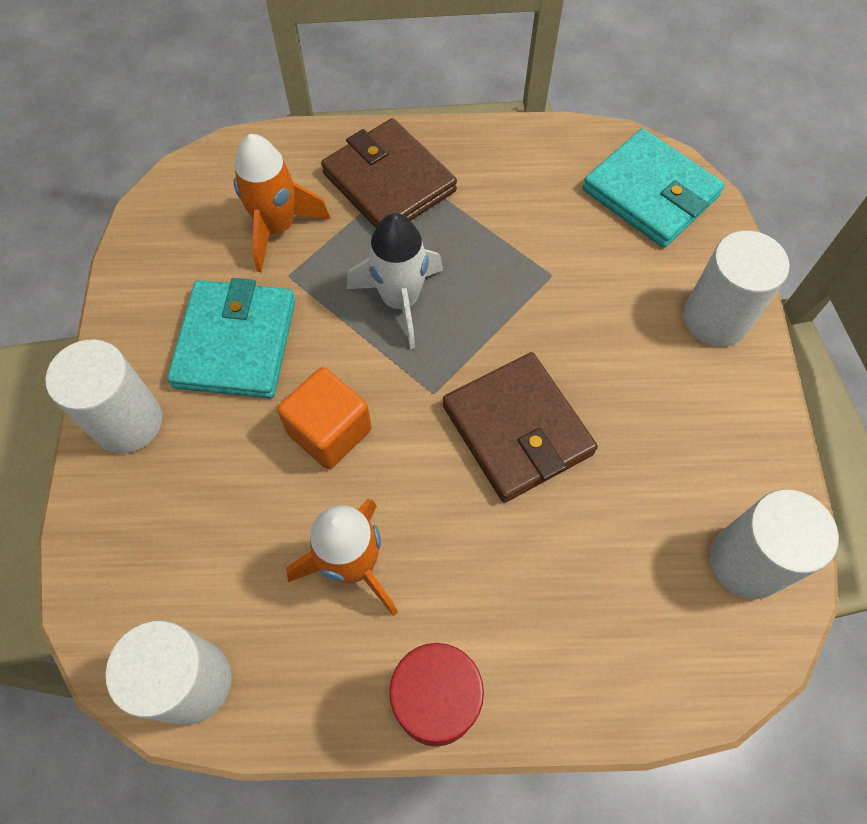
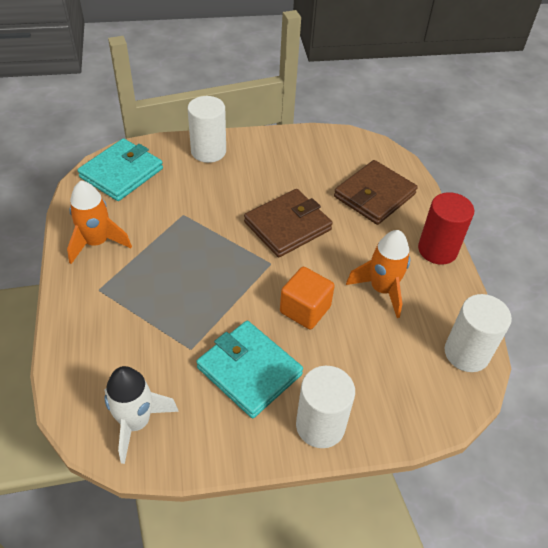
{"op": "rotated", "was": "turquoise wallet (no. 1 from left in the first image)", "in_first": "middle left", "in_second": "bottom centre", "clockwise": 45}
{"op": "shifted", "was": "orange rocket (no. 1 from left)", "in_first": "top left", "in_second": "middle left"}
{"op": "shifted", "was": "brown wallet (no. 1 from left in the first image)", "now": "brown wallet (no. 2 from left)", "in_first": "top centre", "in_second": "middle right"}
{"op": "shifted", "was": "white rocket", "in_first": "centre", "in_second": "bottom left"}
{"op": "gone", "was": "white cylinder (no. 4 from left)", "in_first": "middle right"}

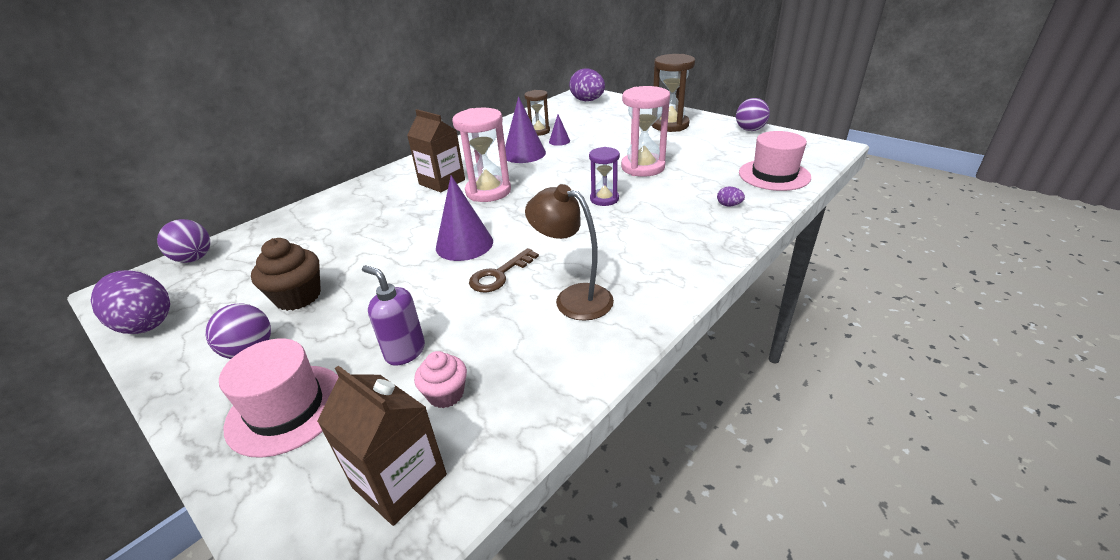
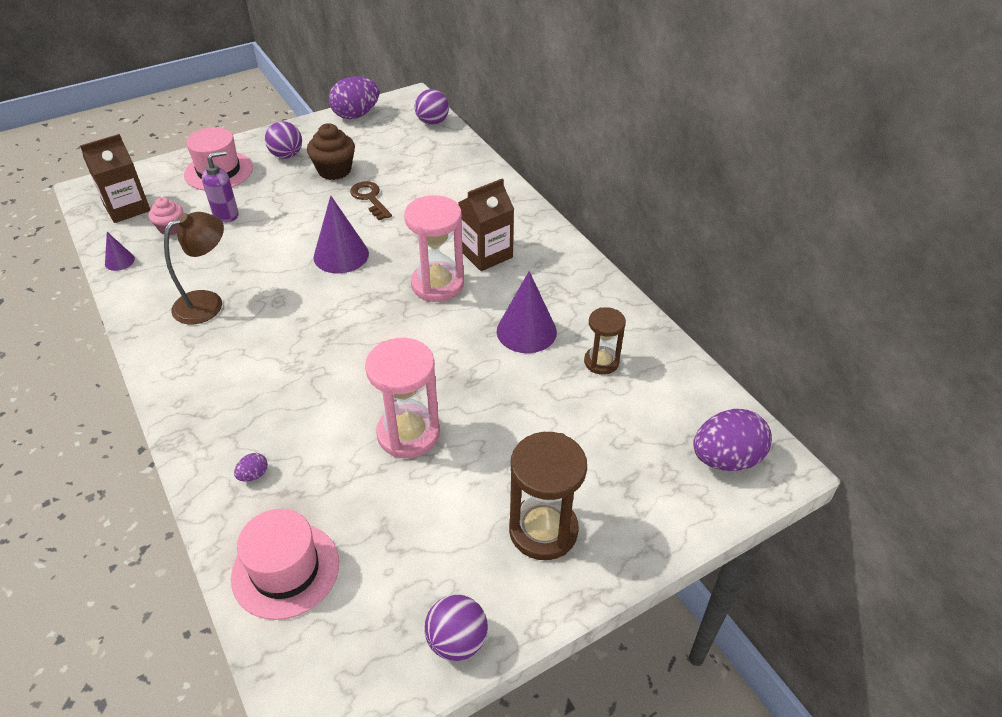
{"op": "shifted", "was": "brown key", "in_first": "centre", "in_second": "top centre"}
{"op": "shifted", "was": "purple cone (no. 3 from left in the first image)", "now": "purple cone (no. 1 from left)", "in_first": "top centre", "in_second": "middle left"}
{"op": "gone", "was": "purple hourglass", "in_first": "top centre"}

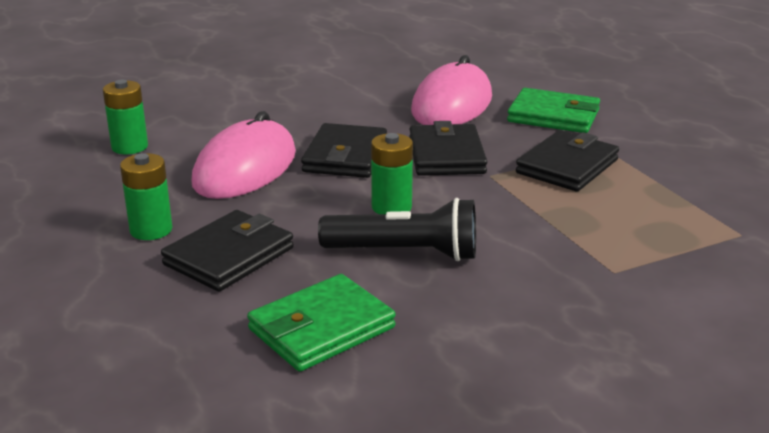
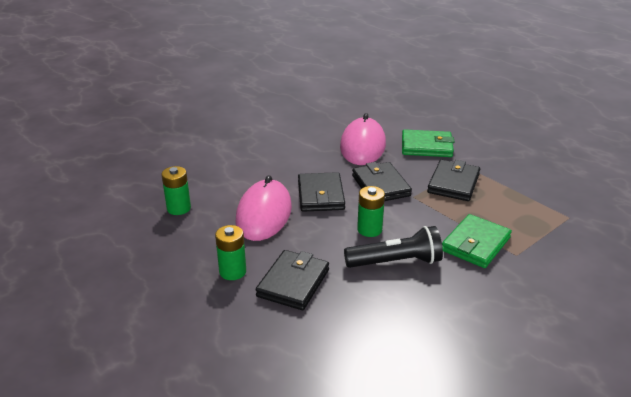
{"op": "shifted", "was": "green wallet (no. 1 from left in the first image)", "now": "green wallet (no. 2 from left)", "in_first": "bottom centre", "in_second": "middle right"}

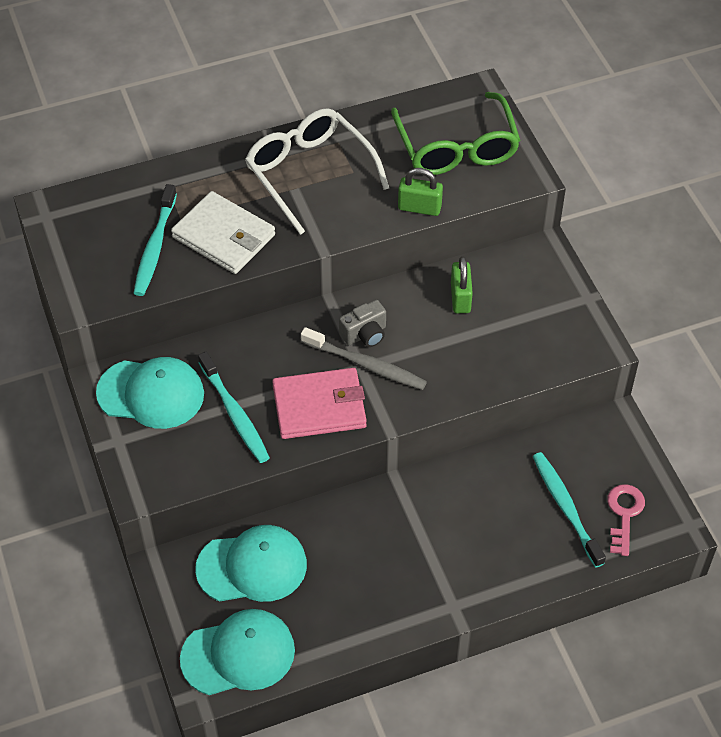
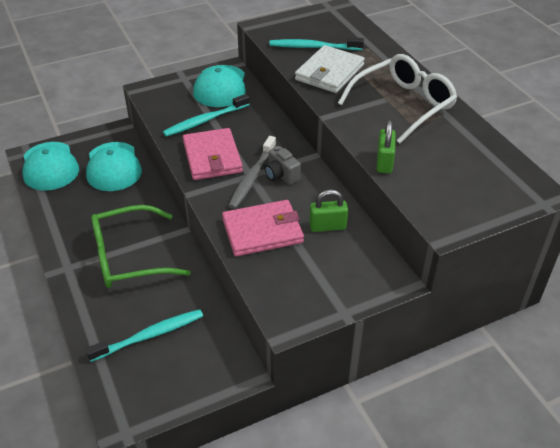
{"op": "shifted", "was": "green glasses", "in_first": "top centre", "in_second": "middle left"}
{"op": "gone", "was": "pink key", "in_first": "bottom right"}
{"op": "new", "now": "pink wallet (no. 2 from left)", "in_second": "centre"}

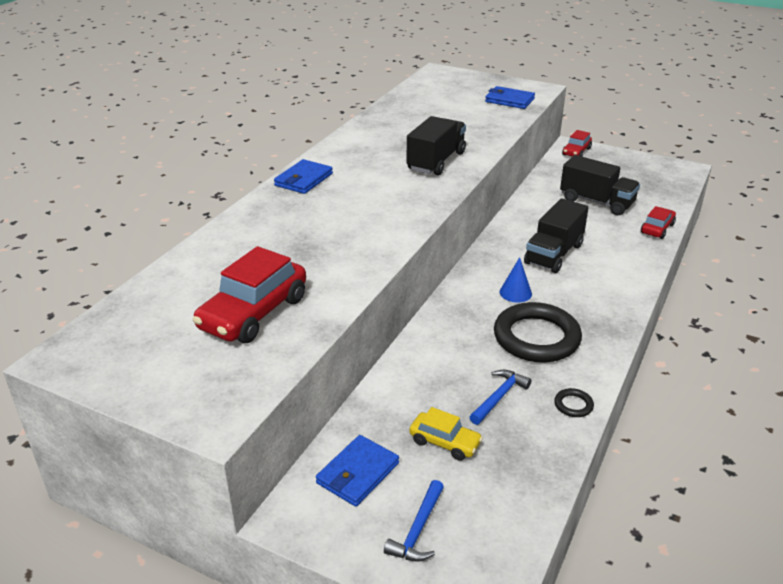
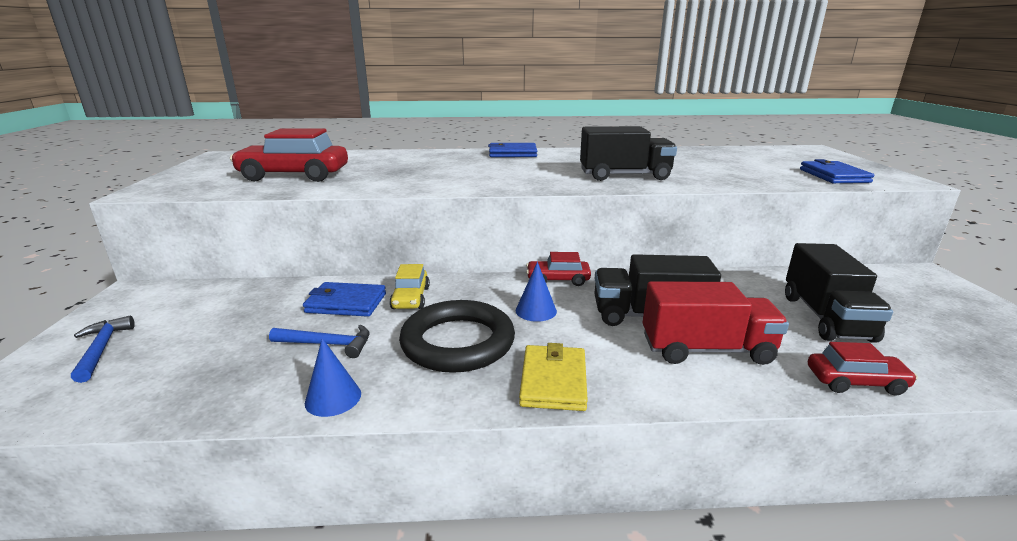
{"op": "shifted", "was": "blue wallet (no. 2 from left in the first image)", "now": "blue wallet (no. 1 from left)", "in_first": "bottom centre", "in_second": "centre"}
{"op": "rotated", "was": "blue hammer (no. 1 from left)", "in_first": "bottom centre", "in_second": "middle left", "clockwise": 75}
{"op": "shifted", "was": "yellow car", "in_first": "bottom centre", "in_second": "centre"}
{"op": "swapped", "was": "black ring (no. 2 from left)", "now": "blue cone (no. 1 from left)", "in_first": "bottom right", "in_second": "bottom left"}
{"op": "shifted", "was": "red car (no. 2 from left)", "in_first": "top right", "in_second": "centre"}
{"op": "new", "now": "yellow wallet", "in_second": "bottom centre"}
{"op": "new", "now": "red truck", "in_second": "middle right"}

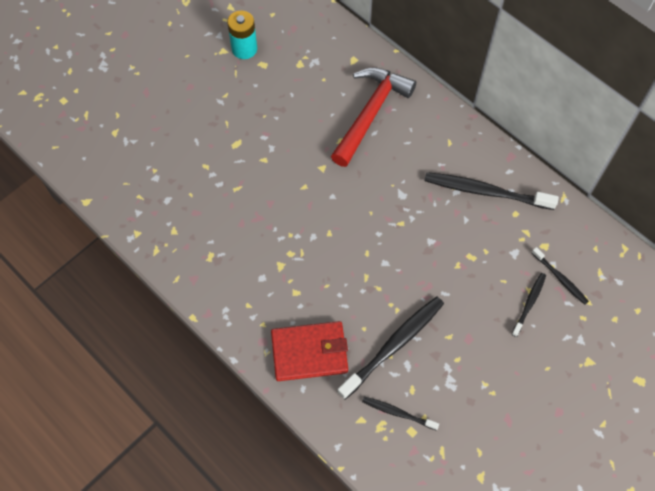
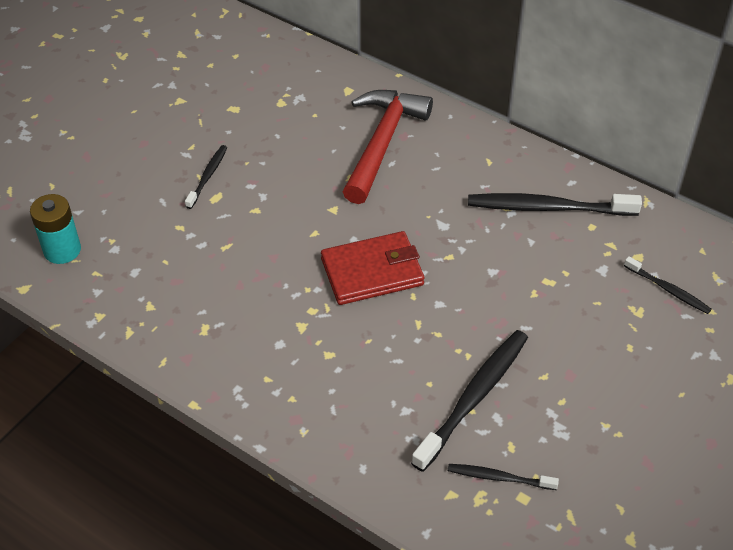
{"op": "shifted", "was": "turquoise battery", "in_first": "top centre", "in_second": "middle left"}
{"op": "shifted", "was": "red wallet", "in_first": "bottom centre", "in_second": "centre"}
{"op": "shifted", "was": "black toothbrush (no. 4 from left in the first image)", "now": "black toothbrush (no. 1 from left)", "in_first": "middle right", "in_second": "top left"}

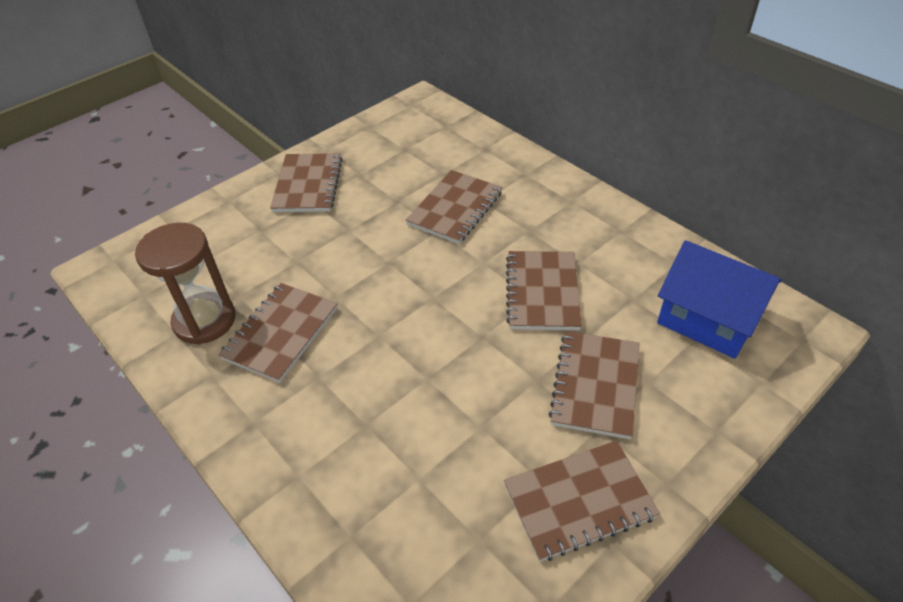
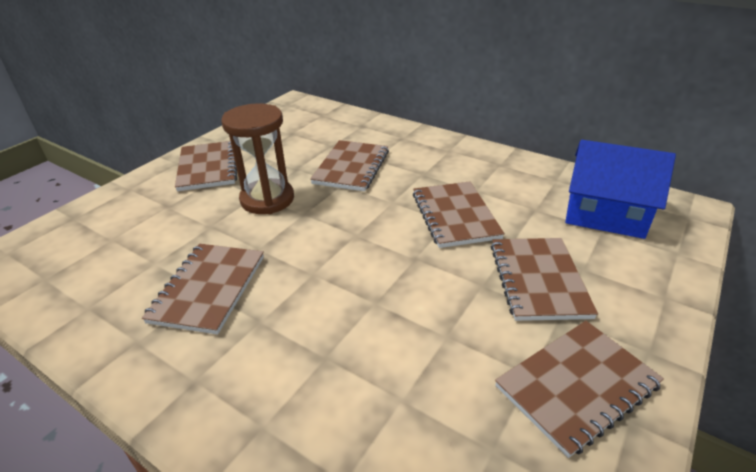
{"op": "shifted", "was": "brown hourglass", "in_first": "middle left", "in_second": "centre"}

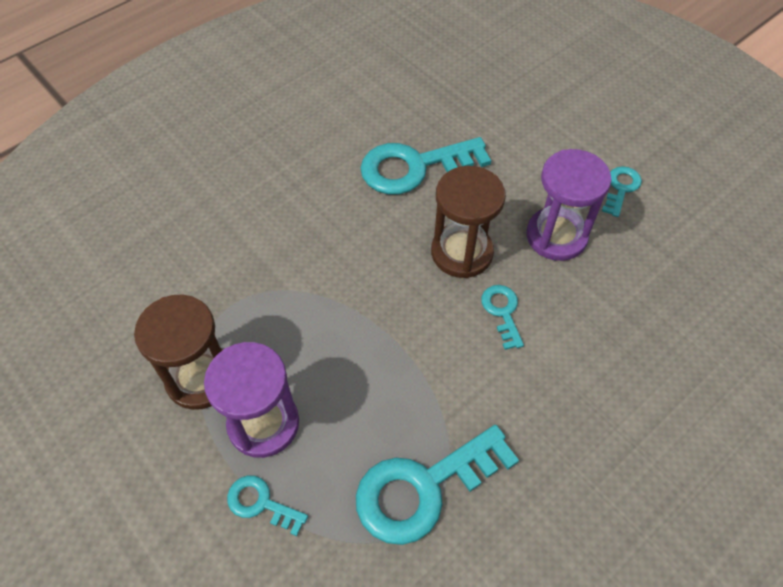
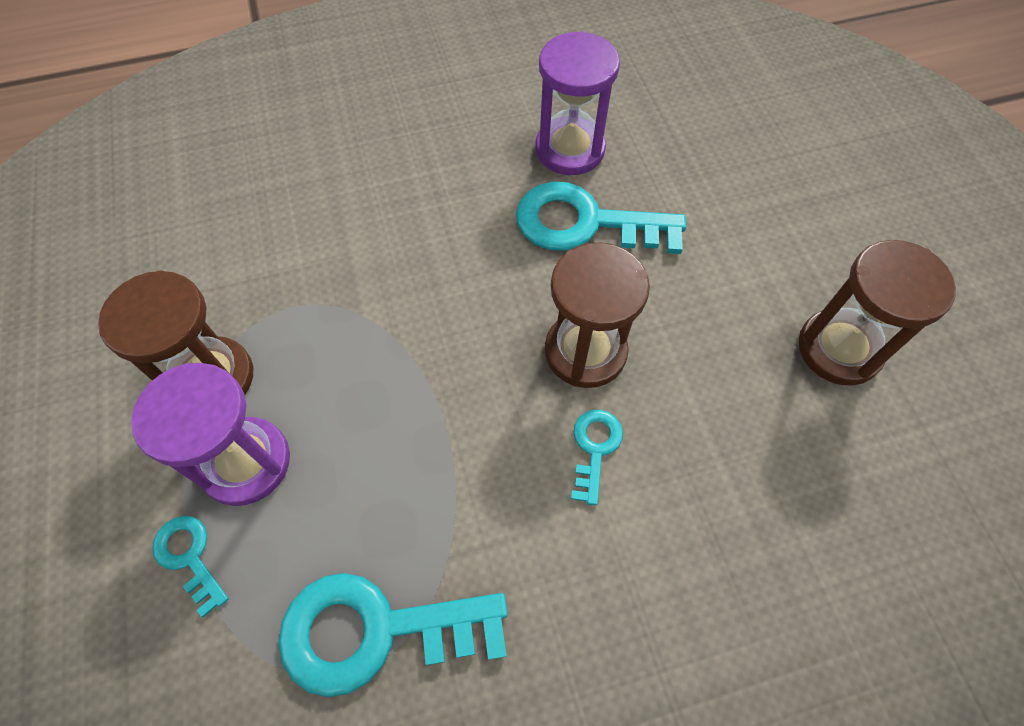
{"op": "shifted", "was": "purple hourglass (no. 2 from left)", "in_first": "middle right", "in_second": "top centre"}
{"op": "swapped", "was": "turquoise key (no. 5 from left)", "now": "brown hourglass (no. 3 from left)", "in_first": "top right", "in_second": "middle right"}

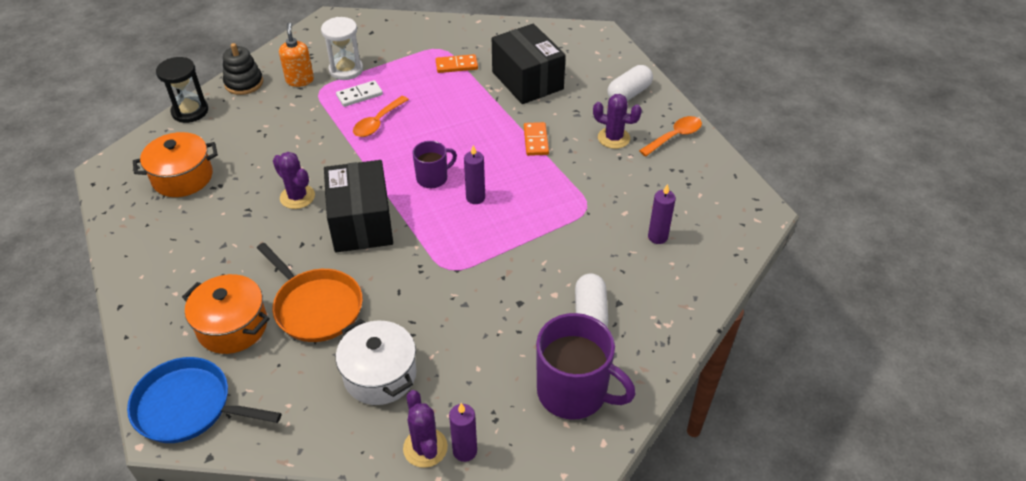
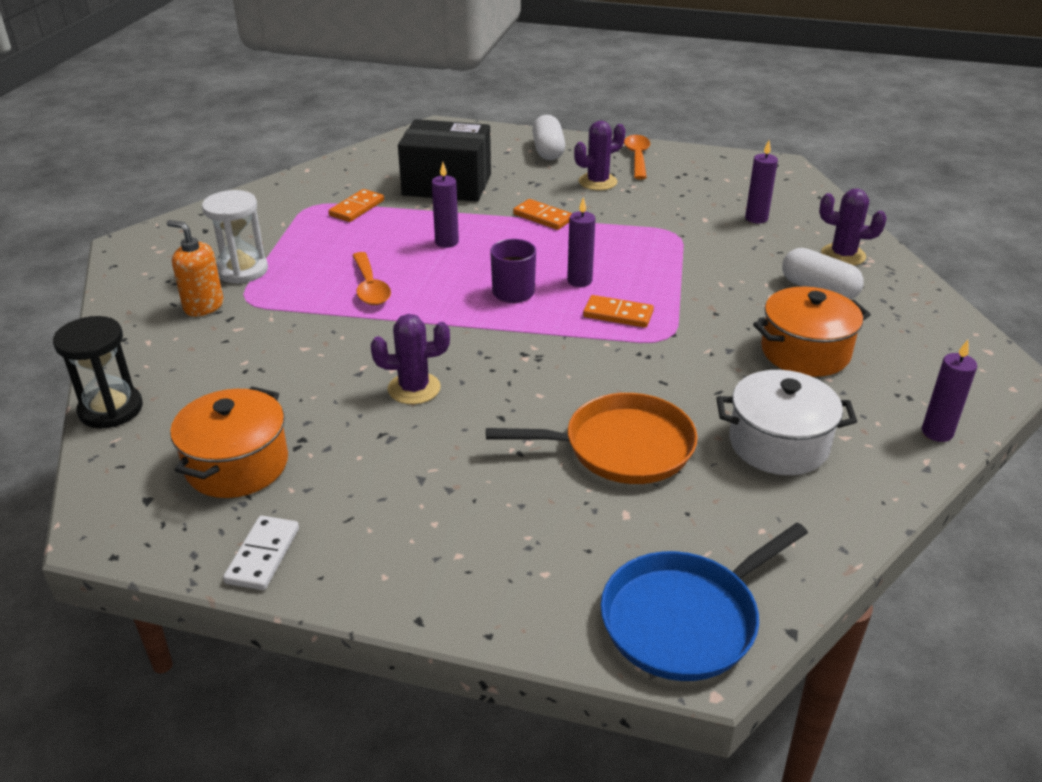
{"op": "shifted", "was": "orange pot (no. 2 from left)", "in_first": "middle left", "in_second": "middle right"}
{"op": "gone", "was": "black stacking toy", "in_first": "top left"}
{"op": "gone", "was": "black box (no. 1 from left)", "in_first": "centre"}
{"op": "shifted", "was": "white domino", "in_first": "top centre", "in_second": "bottom left"}
{"op": "shifted", "was": "purple cactus (no. 2 from left in the first image)", "now": "purple cactus (no. 3 from left)", "in_first": "bottom centre", "in_second": "top right"}
{"op": "gone", "was": "purple mug (no. 2 from left)", "in_first": "bottom centre"}
{"op": "new", "now": "purple candle (no. 1 from left)", "in_second": "top centre"}
{"op": "new", "now": "orange domino (no. 3 from left)", "in_second": "centre"}

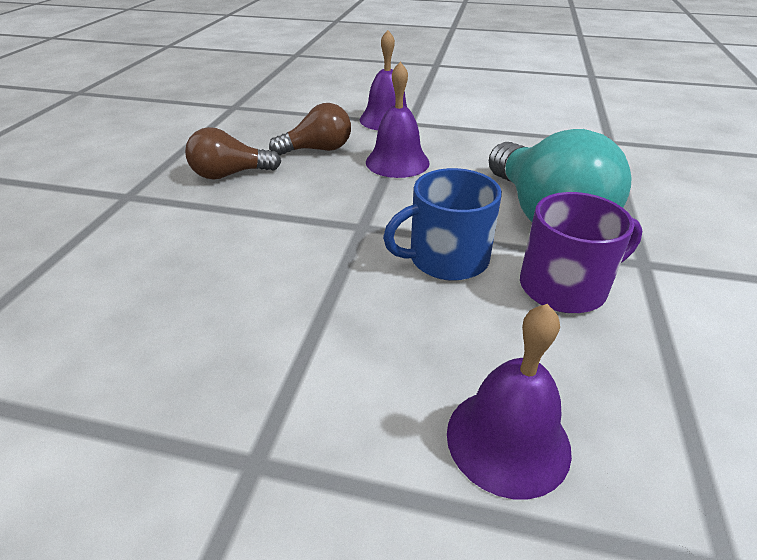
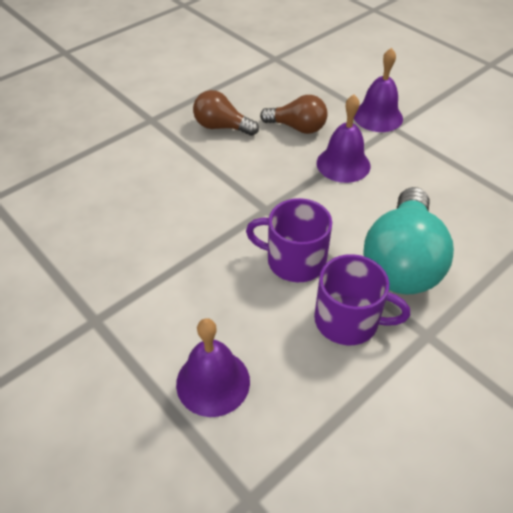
{"op": "repainted", "was": "blue mug", "now": "purple mug (no. 1 from left)", "in_first": "centre", "in_second": "centre"}

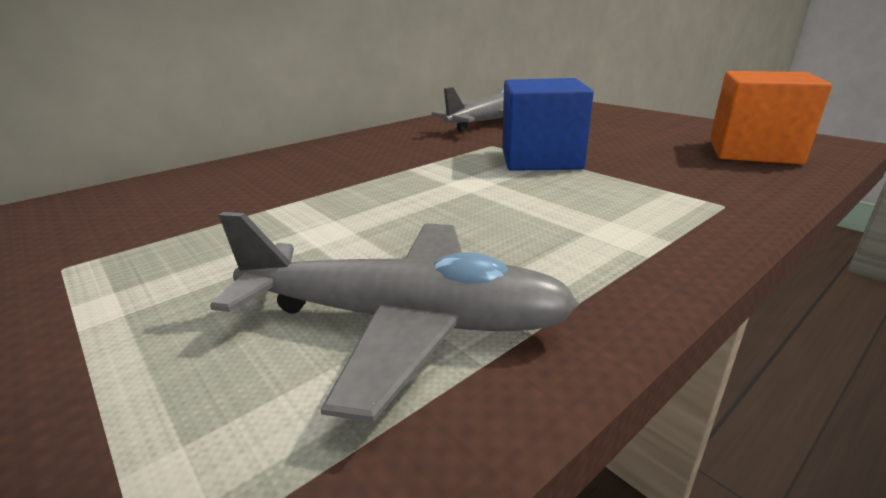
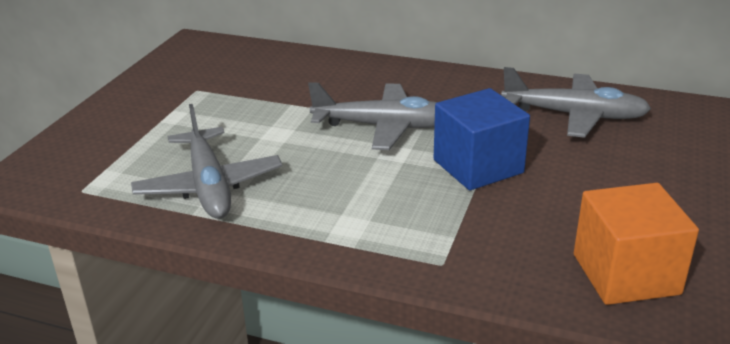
{"op": "new", "now": "grey plane (no. 2 from left)", "in_second": "centre"}

